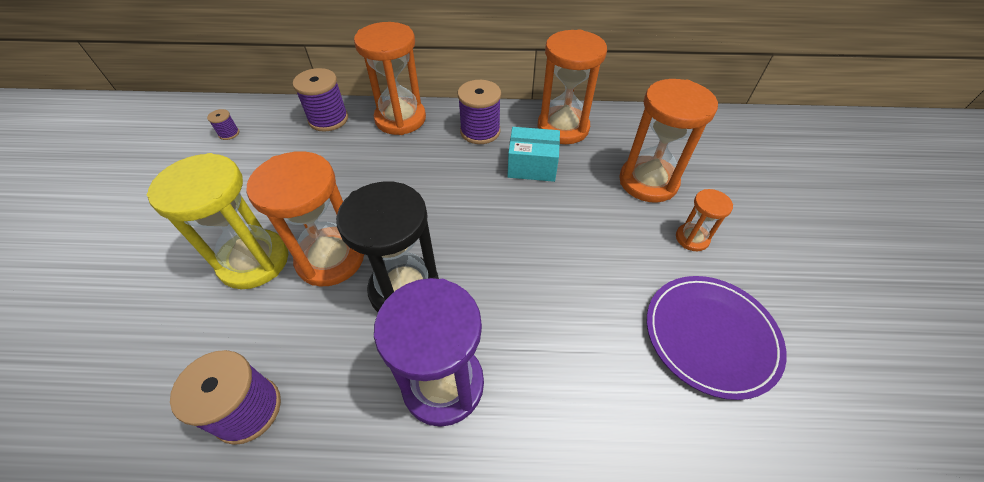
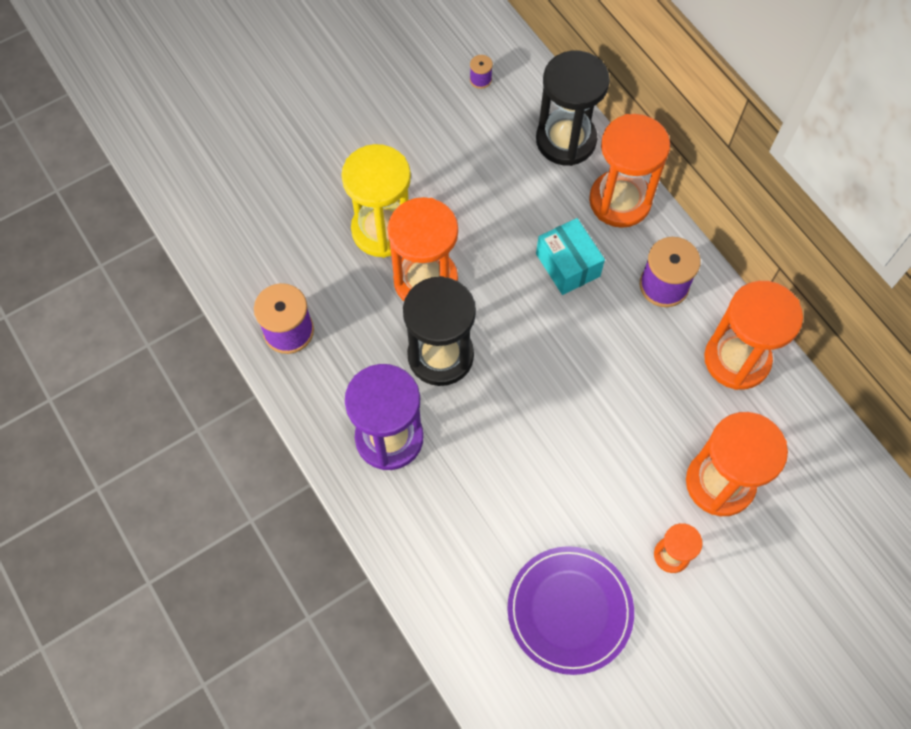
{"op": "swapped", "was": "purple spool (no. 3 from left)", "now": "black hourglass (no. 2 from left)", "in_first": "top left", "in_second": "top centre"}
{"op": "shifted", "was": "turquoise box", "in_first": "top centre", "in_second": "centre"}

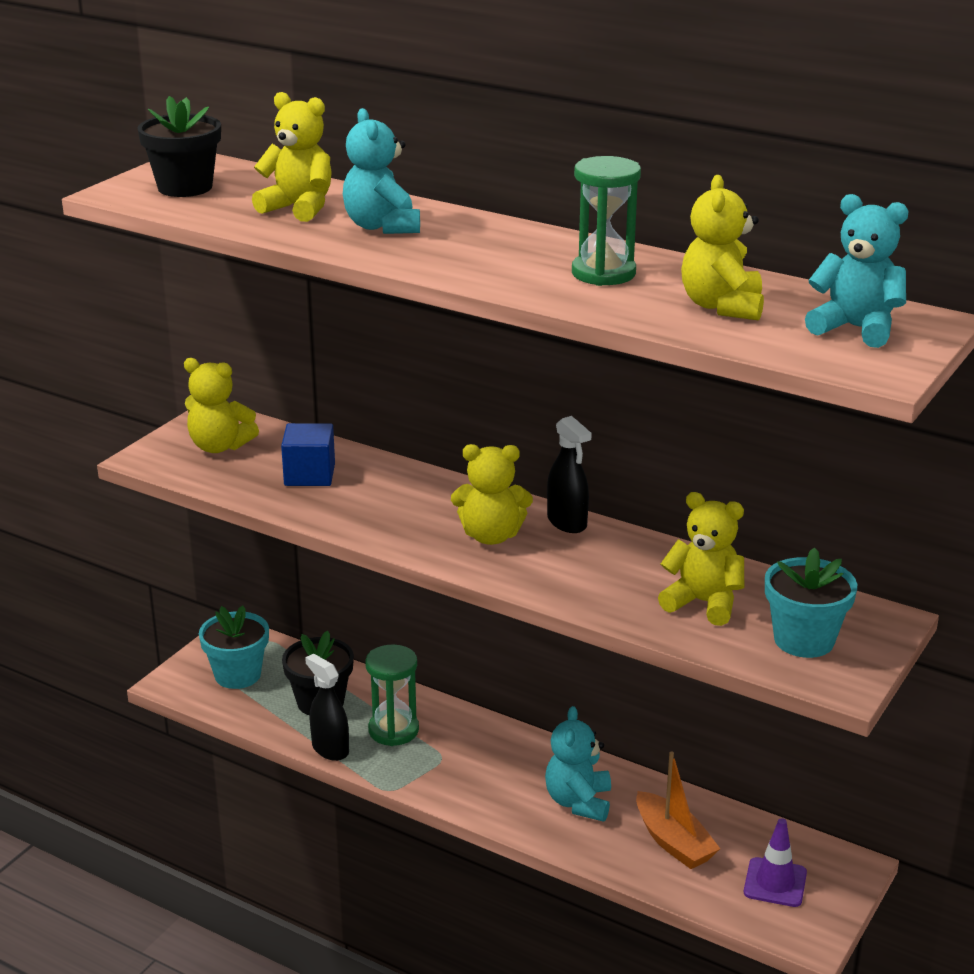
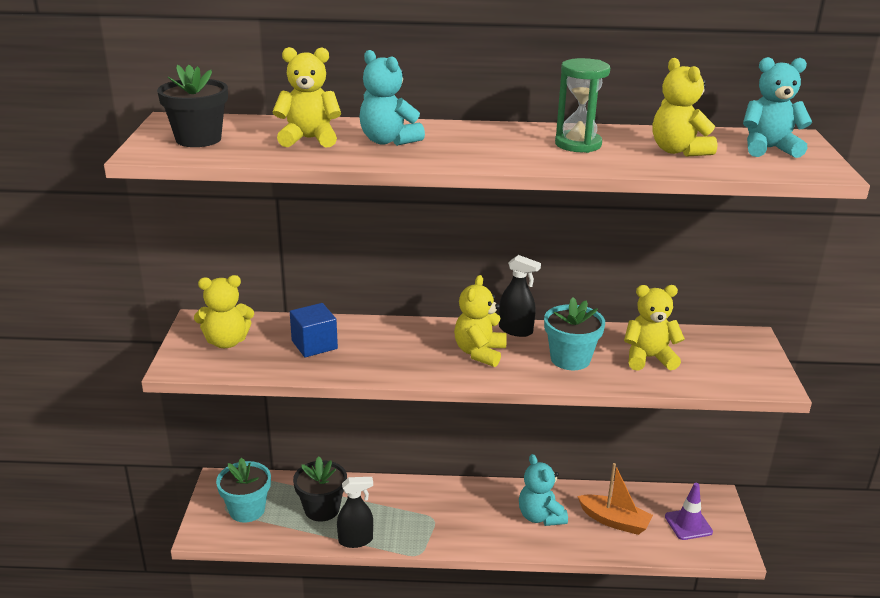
{"op": "rotated", "was": "black spray bottle (no. 1 from left)", "in_first": "bottom centre", "in_second": "bottom centre", "clockwise": 150}
{"op": "gone", "was": "green hourglass (no. 1 from left)", "in_first": "bottom centre"}
{"op": "rotated", "was": "yellow teddy bear (no. 3 from left)", "in_first": "centre", "in_second": "centre", "clockwise": 135}
{"op": "shifted", "was": "turquoise flower pot (no. 2 from left)", "in_first": "middle right", "in_second": "centre"}

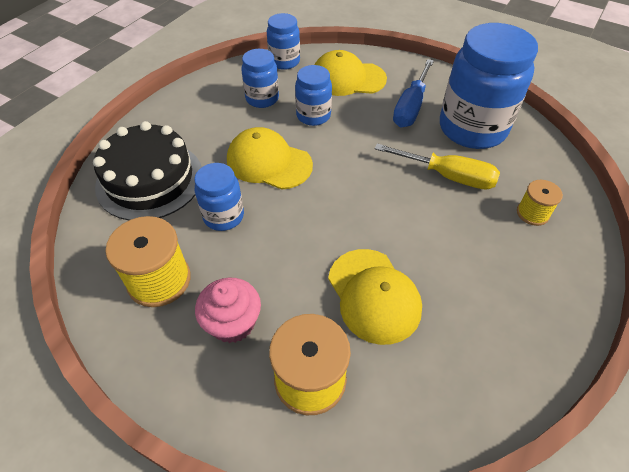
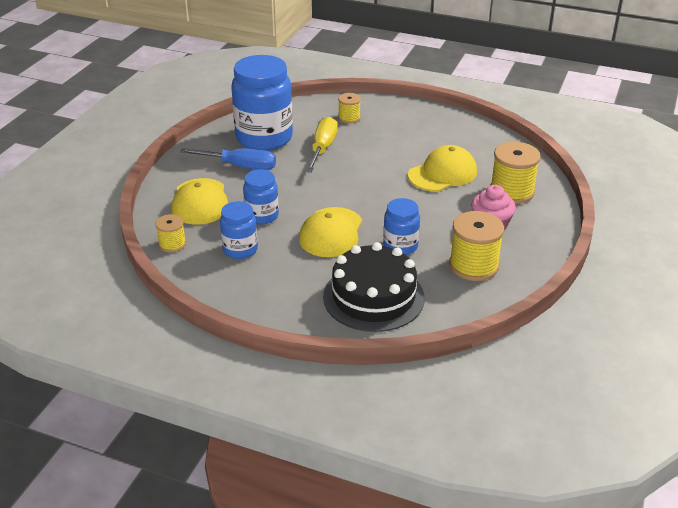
{"op": "swapped", "was": "blue jar (no. 3 from left)", "now": "yellow spool (no. 1 from left)", "in_first": "top centre", "in_second": "middle left"}

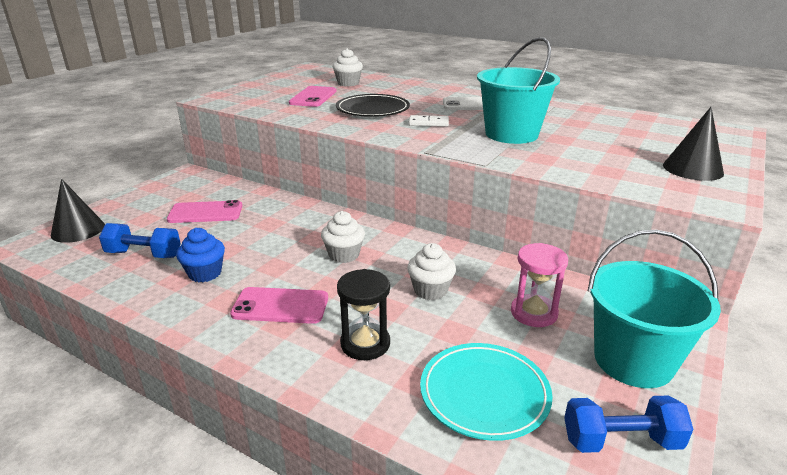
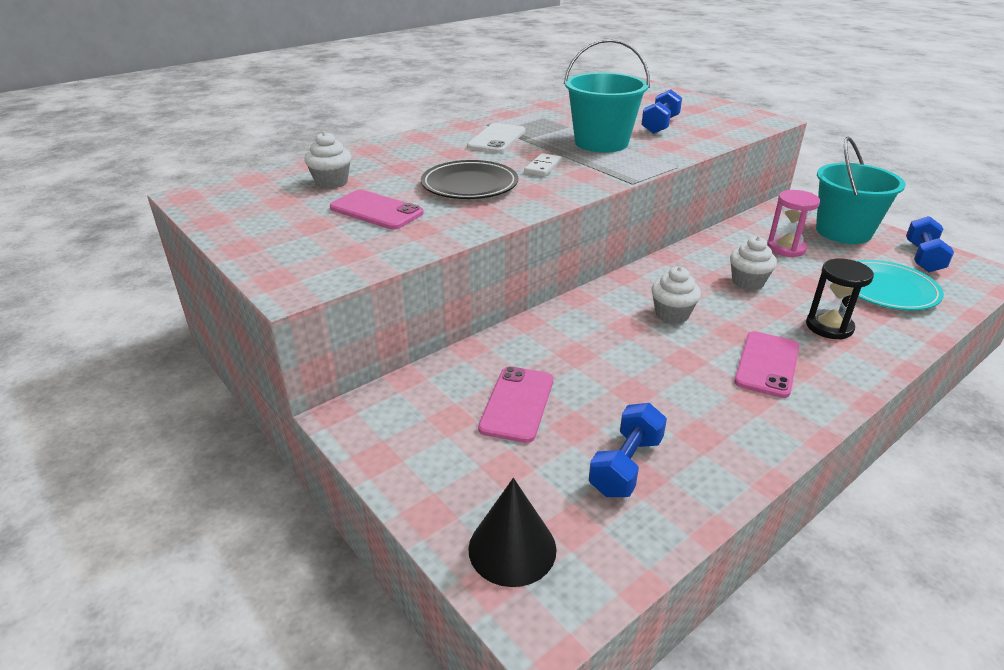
{"op": "gone", "was": "blue cupcake", "in_first": "middle left"}
{"op": "gone", "was": "black cone (no. 2 from left)", "in_first": "top right"}
{"op": "new", "now": "blue dumbbell (no. 2 from left)", "in_second": "top centre"}

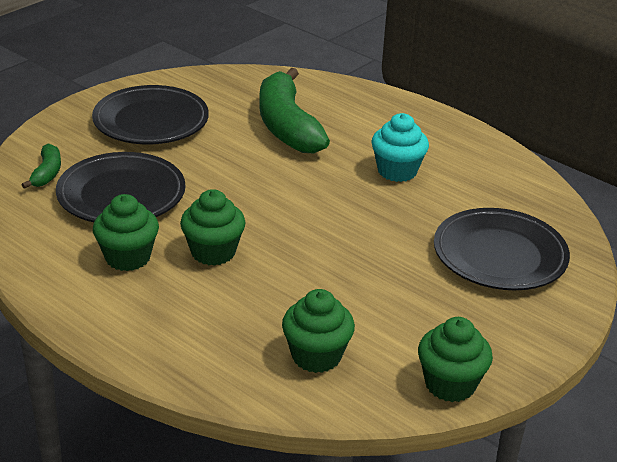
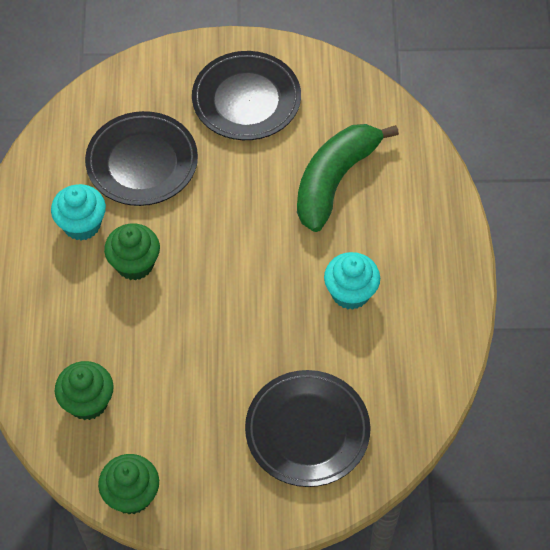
{"op": "gone", "was": "green banana (no. 1 from left)", "in_first": "middle left"}
{"op": "repainted", "was": "green cupcake (no. 1 from left)", "now": "turquoise cupcake (no. 1 from left)", "in_first": "middle left", "in_second": "middle left"}

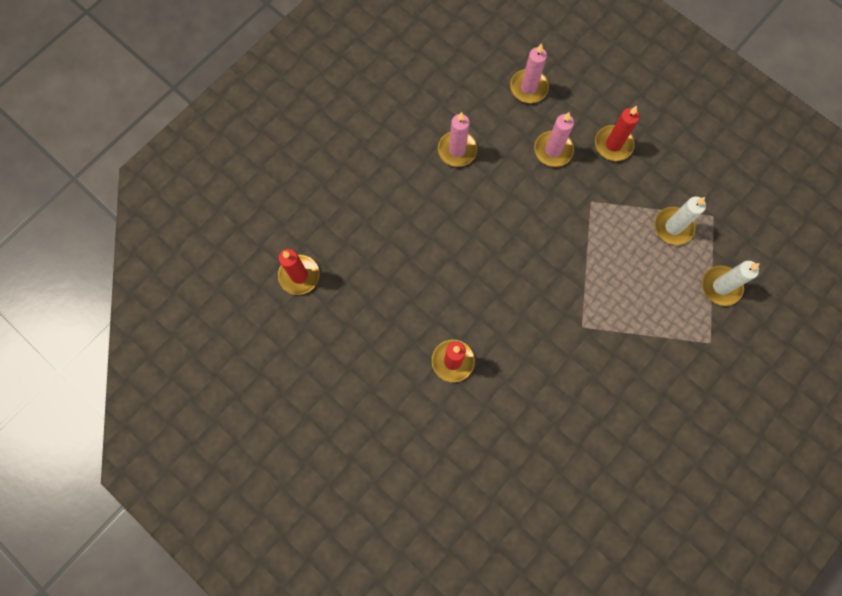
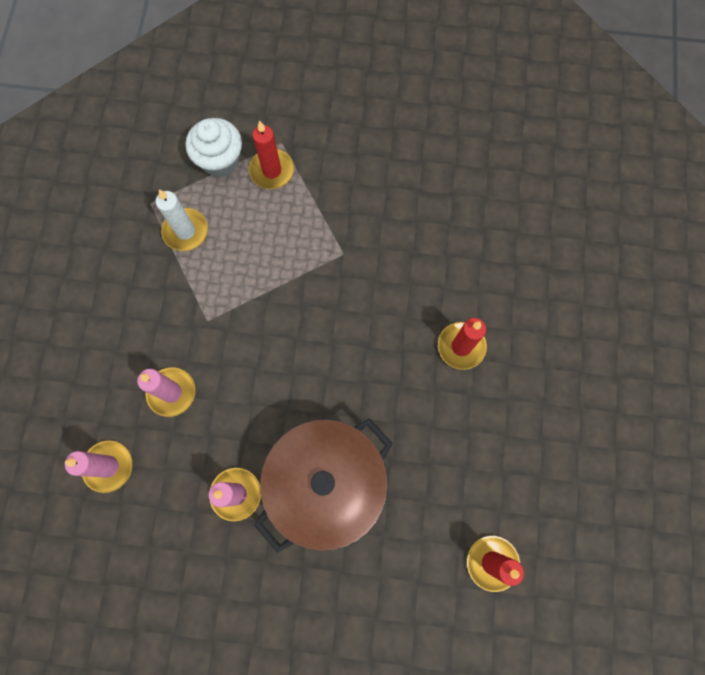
{"op": "shifted", "was": "red candle (no. 3 from left in the first image)", "now": "red candle (no. 1 from left)", "in_first": "top right", "in_second": "top centre"}
{"op": "swapped", "was": "white candle (no. 2 from left)", "now": "white cupcake", "in_first": "middle right", "in_second": "top left"}
{"op": "new", "now": "brown pot", "in_second": "bottom centre"}

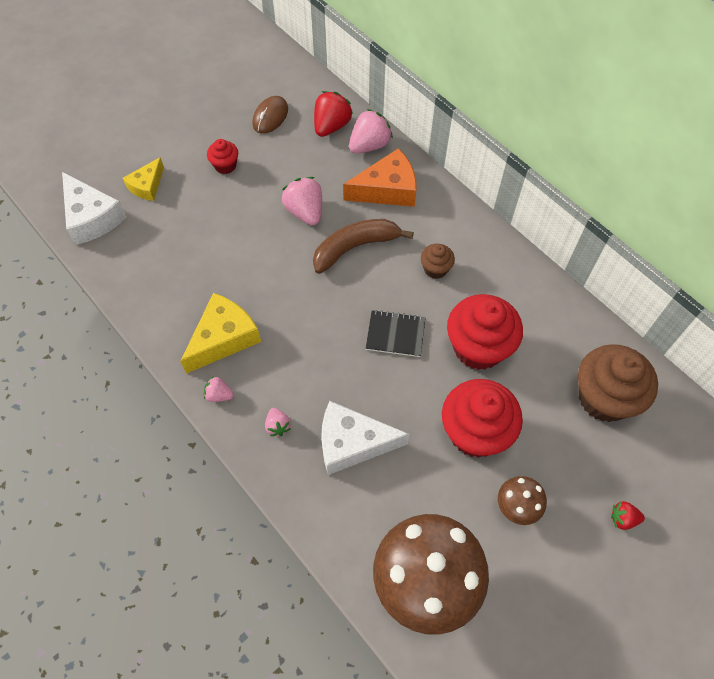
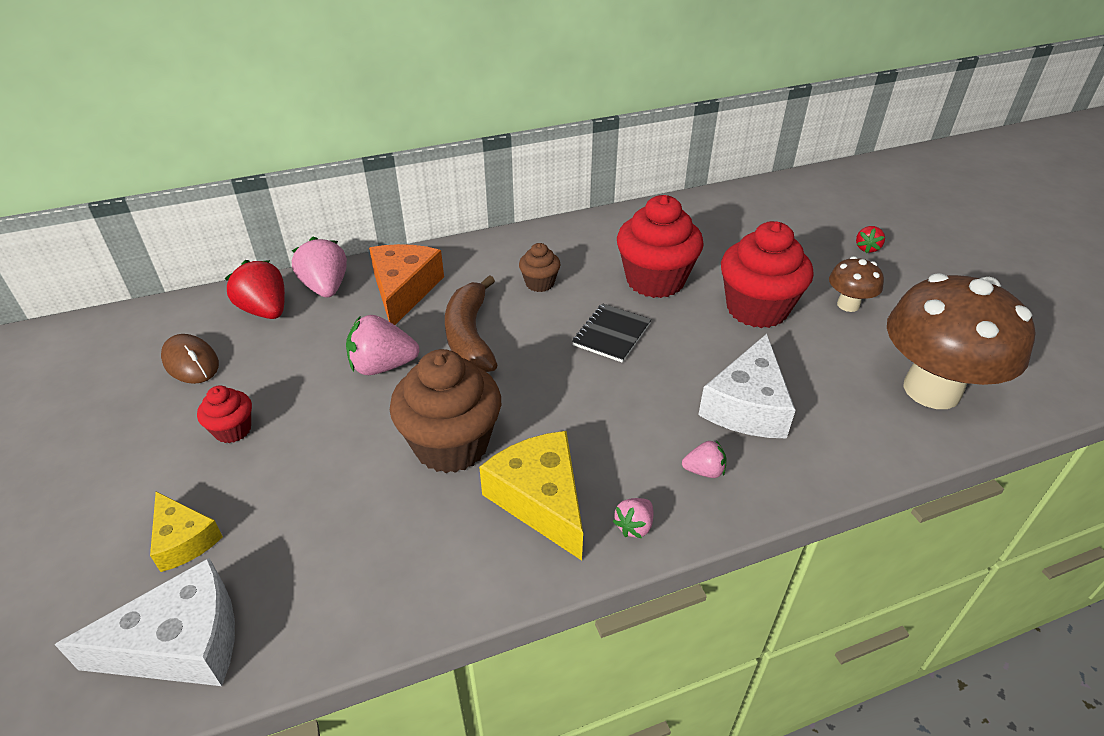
{"op": "shifted", "was": "brown cupcake (no. 2 from left in the first image)", "now": "brown cupcake (no. 1 from left)", "in_first": "middle right", "in_second": "centre"}

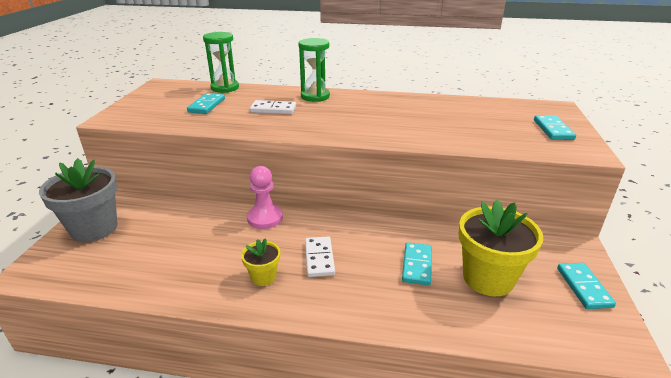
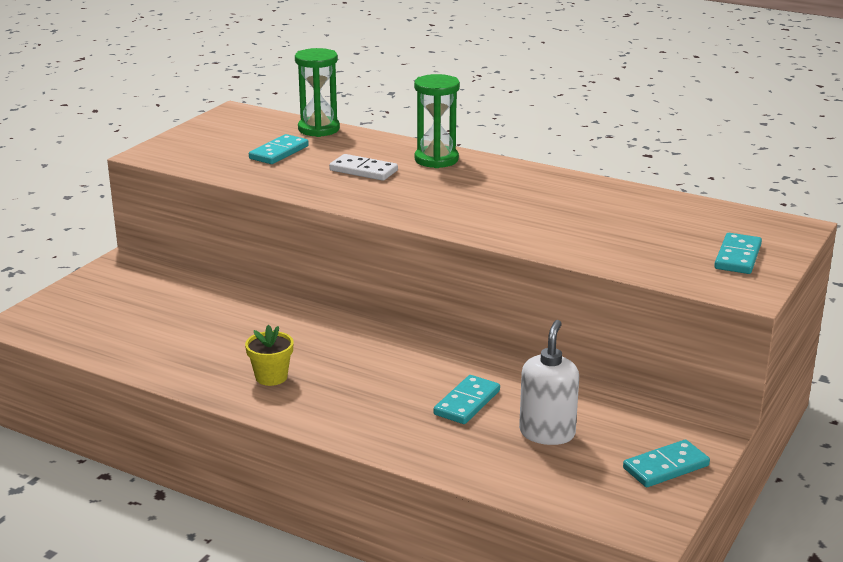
{"op": "gone", "was": "grey flower pot", "in_first": "middle left"}
{"op": "gone", "was": "pink pawn", "in_first": "centre"}
{"op": "gone", "was": "white domino (no. 2 from left)", "in_first": "bottom centre"}
{"op": "swapped", "was": "yellow flower pot (no. 2 from left)", "now": "white soap dispenser", "in_first": "middle right", "in_second": "bottom centre"}
{"op": "rotated", "was": "turquoise domino (no. 4 from left in the first image)", "in_first": "bottom right", "in_second": "bottom right", "clockwise": 45}

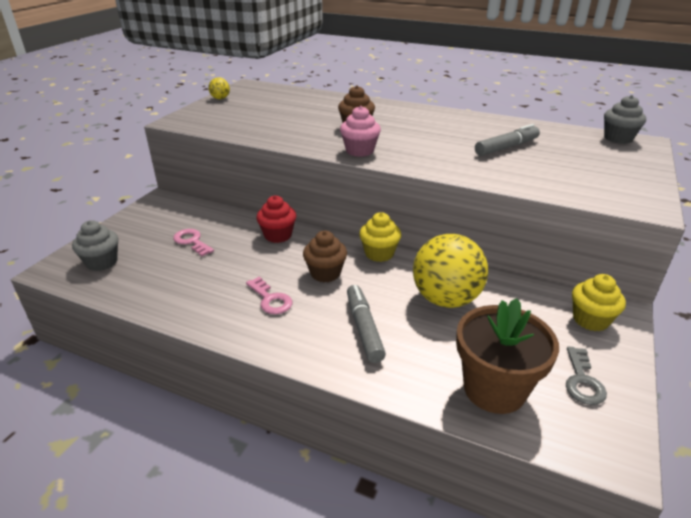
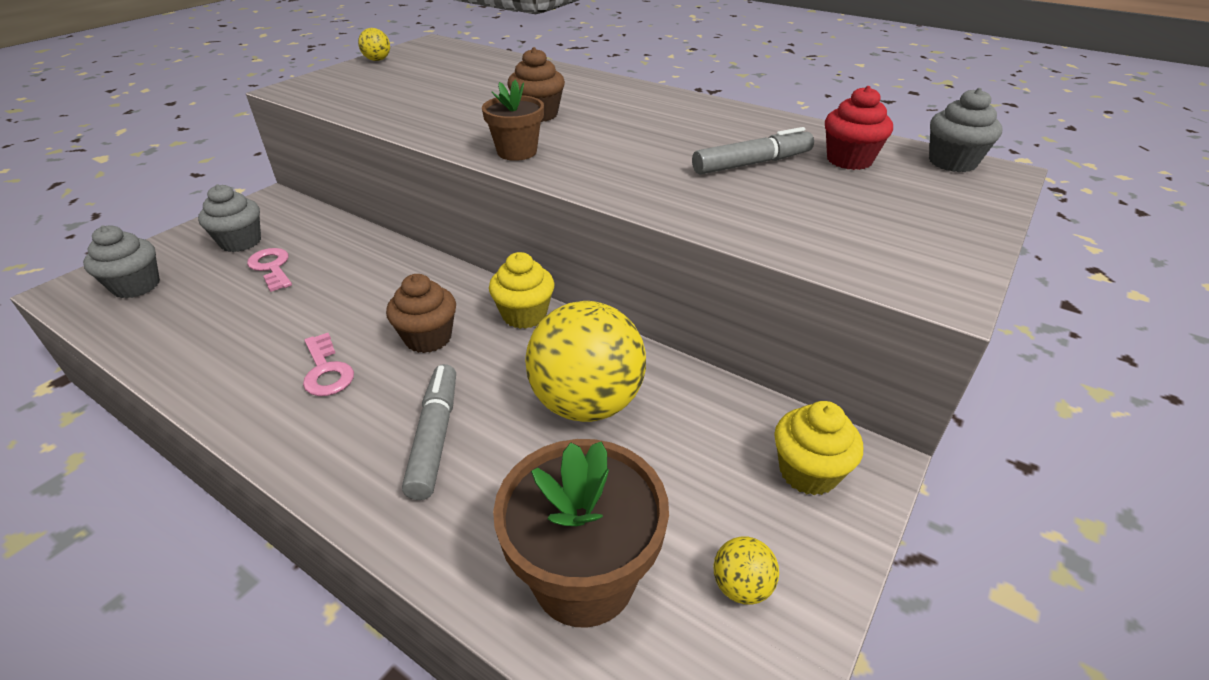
{"op": "shifted", "was": "red cupcake", "in_first": "centre", "in_second": "top right"}
{"op": "swapped", "was": "pink cupcake", "now": "brown flower pot (no. 1 from left)", "in_first": "top centre", "in_second": "top centre"}
{"op": "swapped", "was": "grey key", "now": "yellow ball (no. 3 from left)", "in_first": "bottom right", "in_second": "bottom centre"}
{"op": "new", "now": "grey cupcake (no. 2 from left)", "in_second": "top left"}

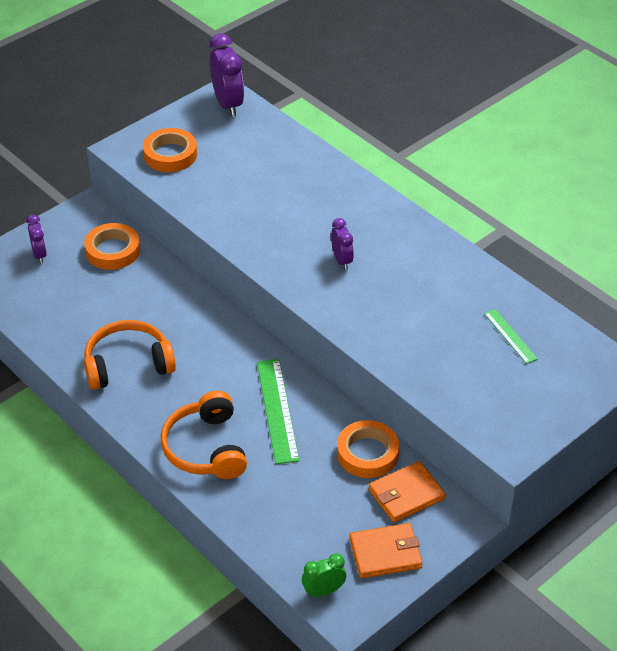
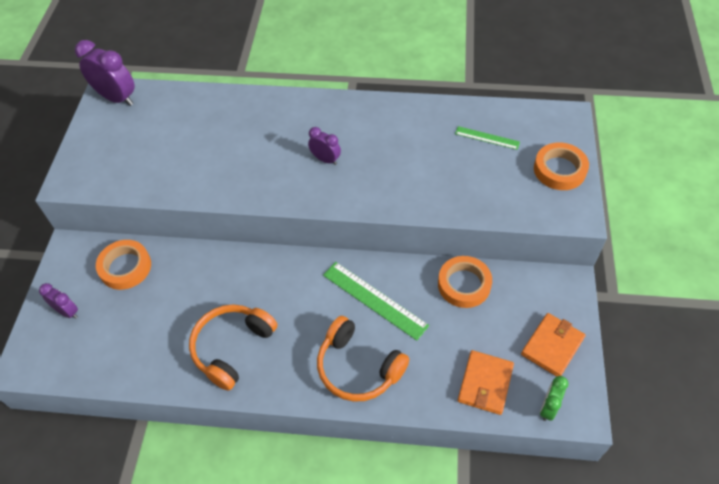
{"op": "shifted", "was": "orange tape (no. 2 from left in the first image)", "now": "orange tape (no. 3 from left)", "in_first": "top left", "in_second": "middle right"}
{"op": "shifted", "was": "orange wallet (no. 2 from left in the first image)", "now": "orange wallet (no. 1 from left)", "in_first": "bottom centre", "in_second": "bottom right"}

